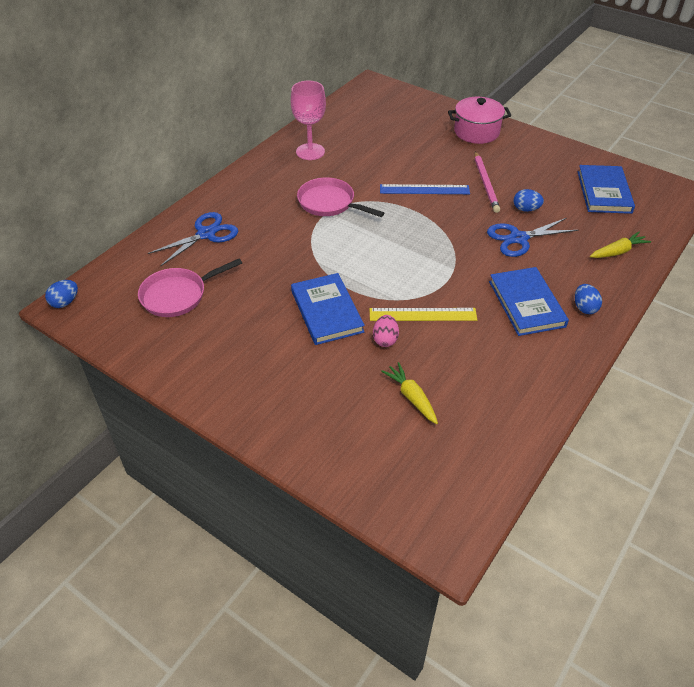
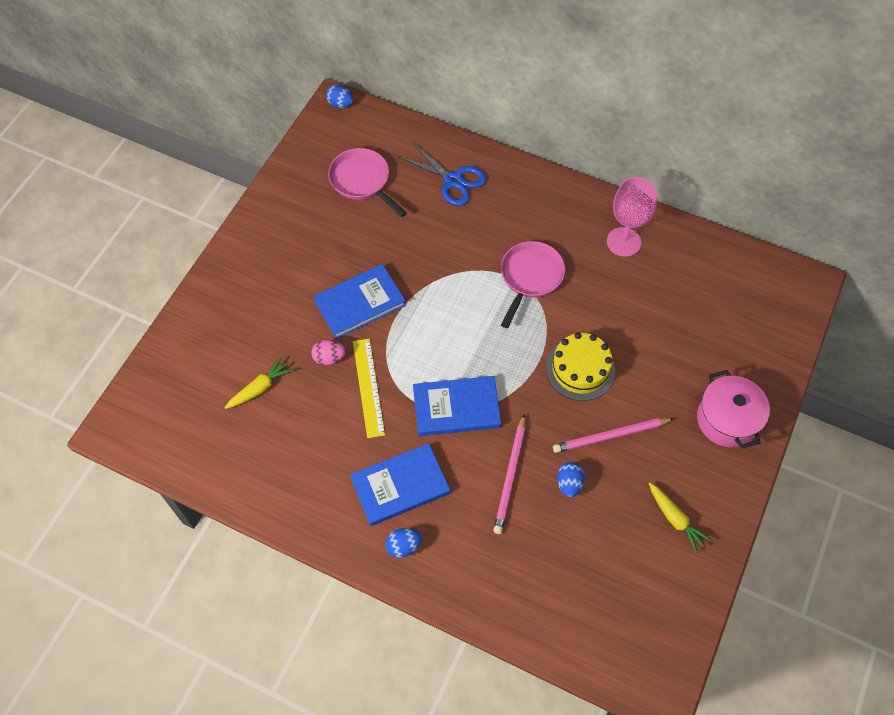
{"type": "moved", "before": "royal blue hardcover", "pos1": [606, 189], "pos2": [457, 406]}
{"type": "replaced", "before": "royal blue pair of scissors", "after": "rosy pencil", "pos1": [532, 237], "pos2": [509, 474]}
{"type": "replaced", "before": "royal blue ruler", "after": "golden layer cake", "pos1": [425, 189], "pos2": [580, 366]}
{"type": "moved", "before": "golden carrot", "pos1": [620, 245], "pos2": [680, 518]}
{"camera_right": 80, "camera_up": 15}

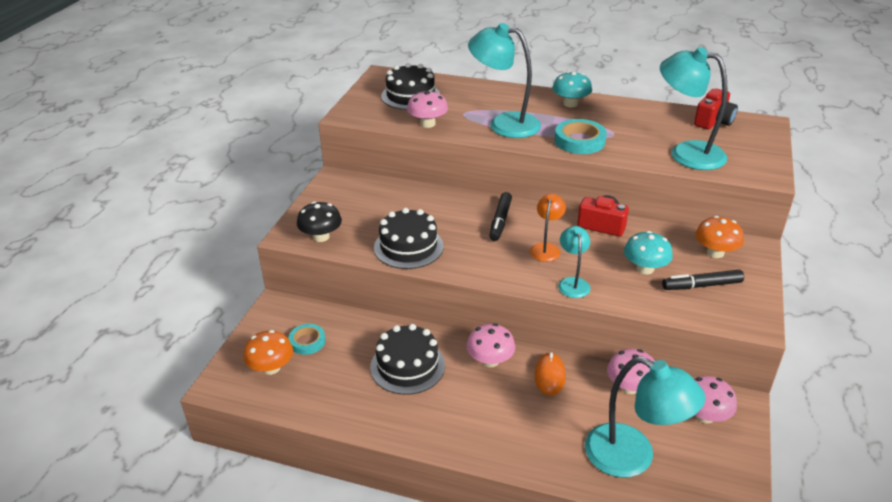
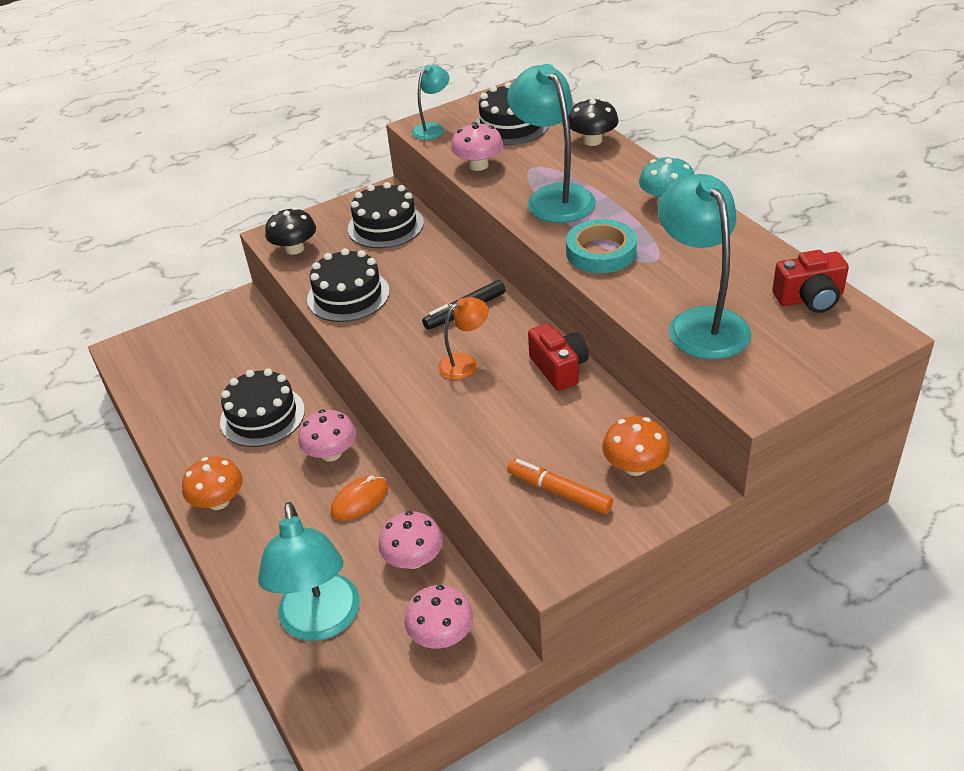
{"type": "moved", "before": "bright orange fungus", "pos1": [268, 352], "pos2": [212, 483]}
{"type": "added", "after": "black layer cake", "pos2": [386, 215]}
{"type": "moved", "before": "turquoise desk lamp", "pos1": [574, 262], "pos2": [430, 102]}
{"type": "recoloured", "before": "black marker pen", "after": "bright orange marker pen", "pos1": [703, 280], "pos2": [560, 487]}
{"type": "added", "after": "black fungus", "pos2": [593, 122]}
{"type": "removed", "before": "turquoise roll of tape", "pos1": [307, 339]}
{"type": "removed", "before": "turquoise fungus", "pos1": [648, 252]}
{"camera_right": 45, "camera_up": 5}

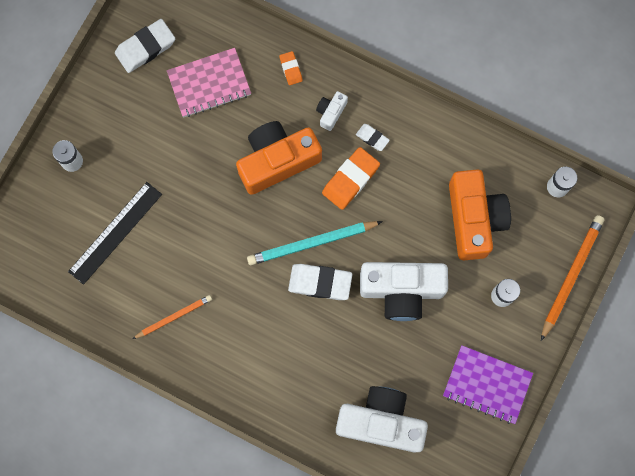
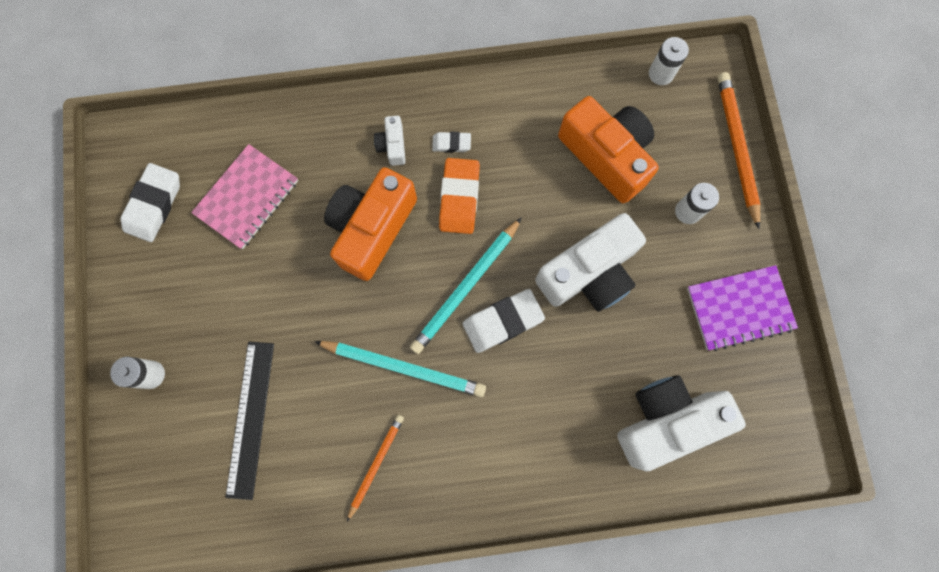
{"type": "added", "after": "turquoise pencil", "pos2": [400, 369]}
{"type": "removed", "before": "bright orange pencil eraser", "pos1": [291, 68]}
{"camera_right": -35, "camera_up": 0}

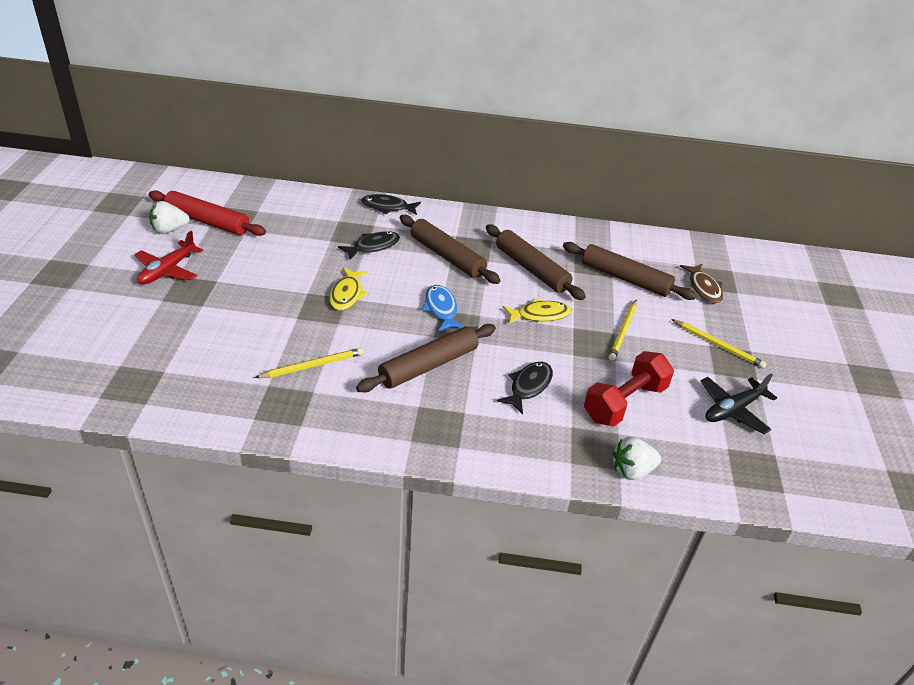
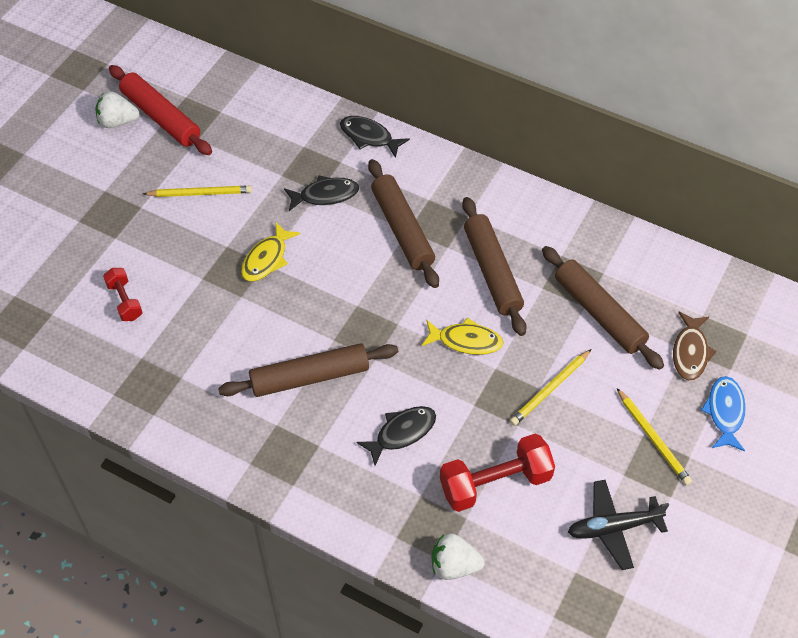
{"type": "added", "after": "scarlet free weight", "pos2": [123, 294]}
{"type": "moved", "before": "golden pencil", "pos1": [309, 363], "pos2": [197, 191]}
{"type": "moved", "before": "royal blue toy fish", "pos1": [443, 308], "pos2": [723, 414]}
{"type": "removed", "before": "scarlet aeroplane", "pos1": [168, 258]}
{"camera_right": 25, "camera_up": 15}

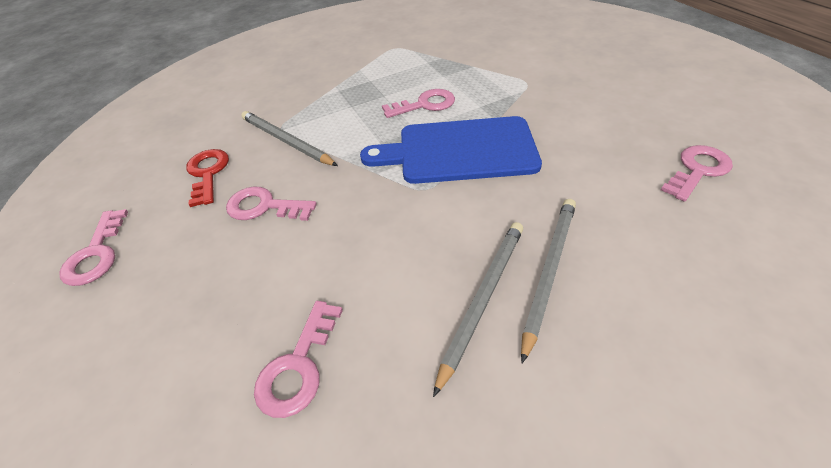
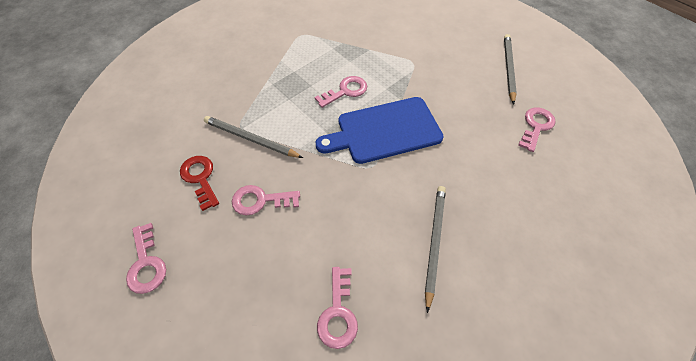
{"type": "moved", "before": "ash-grey pencil", "pos1": [548, 281], "pos2": [510, 69]}
{"camera_right": -20, "camera_up": 10}

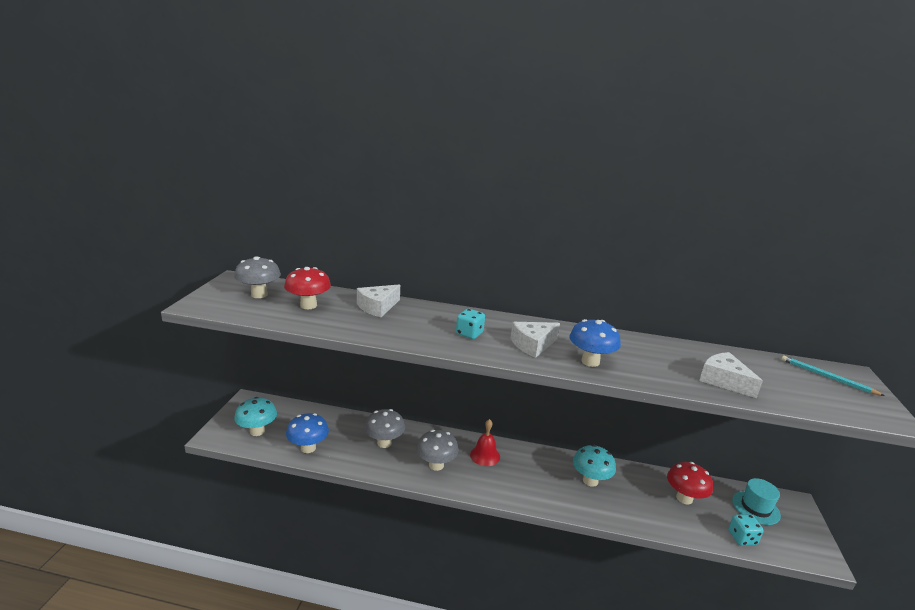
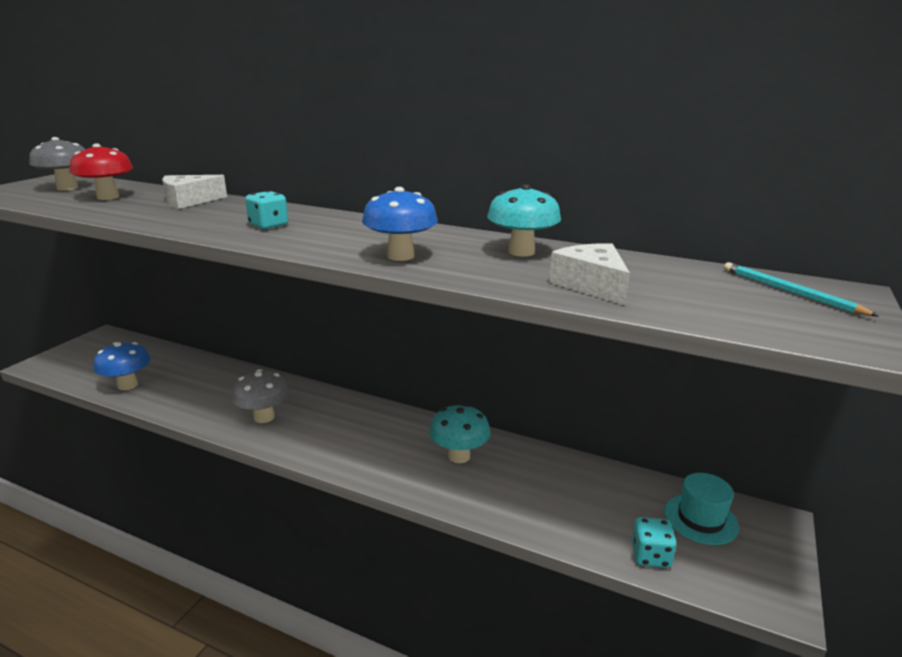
{"type": "moved", "before": "turquoise fungus", "pos1": [255, 416], "pos2": [524, 220]}
{"type": "removed", "before": "ash-grey fungus", "pos1": [384, 428]}
{"type": "removed", "before": "scarlet school bell", "pos1": [485, 442]}
{"type": "removed", "before": "pure white piece of cheese", "pos1": [535, 340]}
{"type": "removed", "before": "scarlet fungus", "pos1": [690, 483]}
{"camera_right": 15, "camera_up": 0}

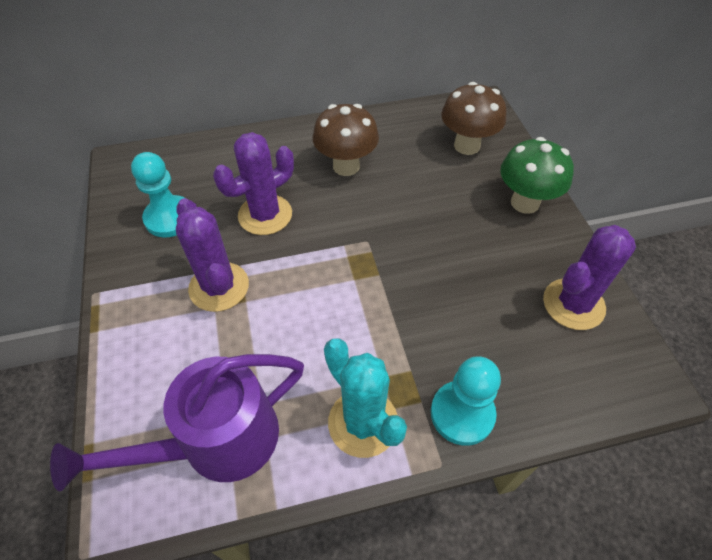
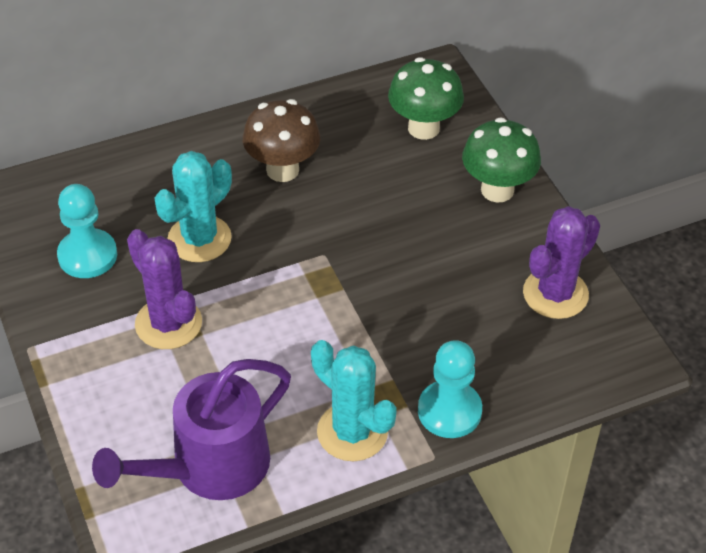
{"type": "recoloured", "before": "royal purple saguaro cactus", "after": "turquoise saguaro cactus", "pos1": [253, 183], "pos2": [193, 206]}
{"type": "recoloured", "before": "dark brown fungus", "after": "emerald fungus", "pos1": [473, 118], "pos2": [426, 98]}
{"camera_right": -10, "camera_up": -5}

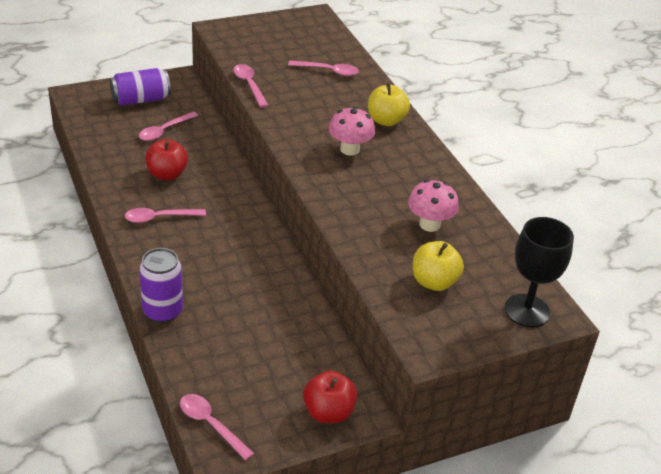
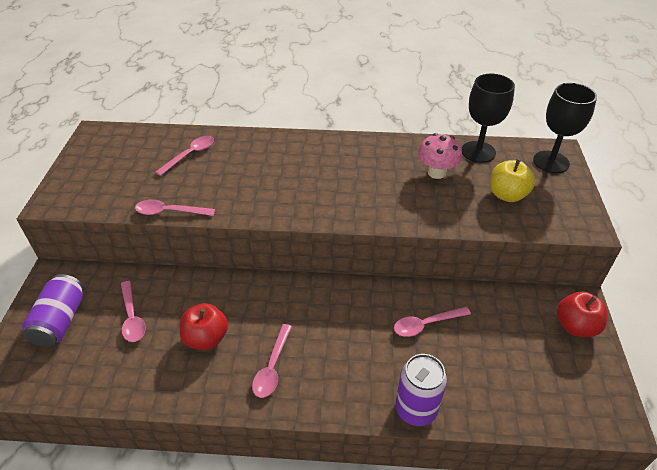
{"type": "moved", "before": "rosy spoon", "pos1": [217, 427], "pos2": [432, 322]}
{"type": "added", "after": "black wine glass", "pos2": [488, 118]}
{"type": "removed", "before": "rosy fungus", "pos1": [351, 131]}
{"type": "removed", "before": "golden toy apple", "pos1": [389, 104]}
{"camera_right": -60, "camera_up": 5}

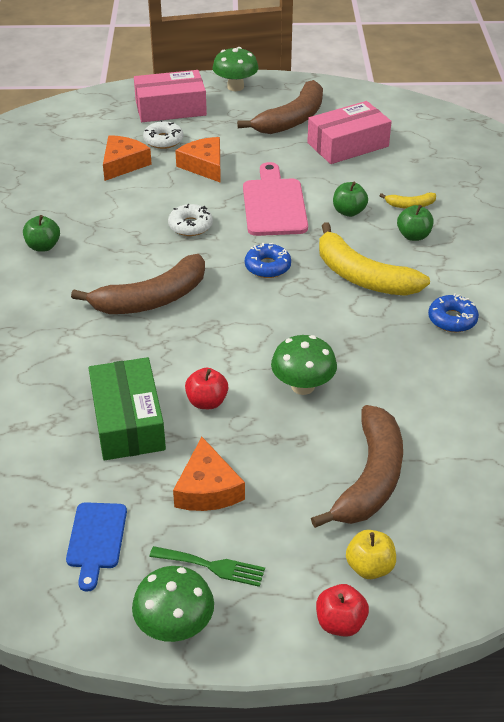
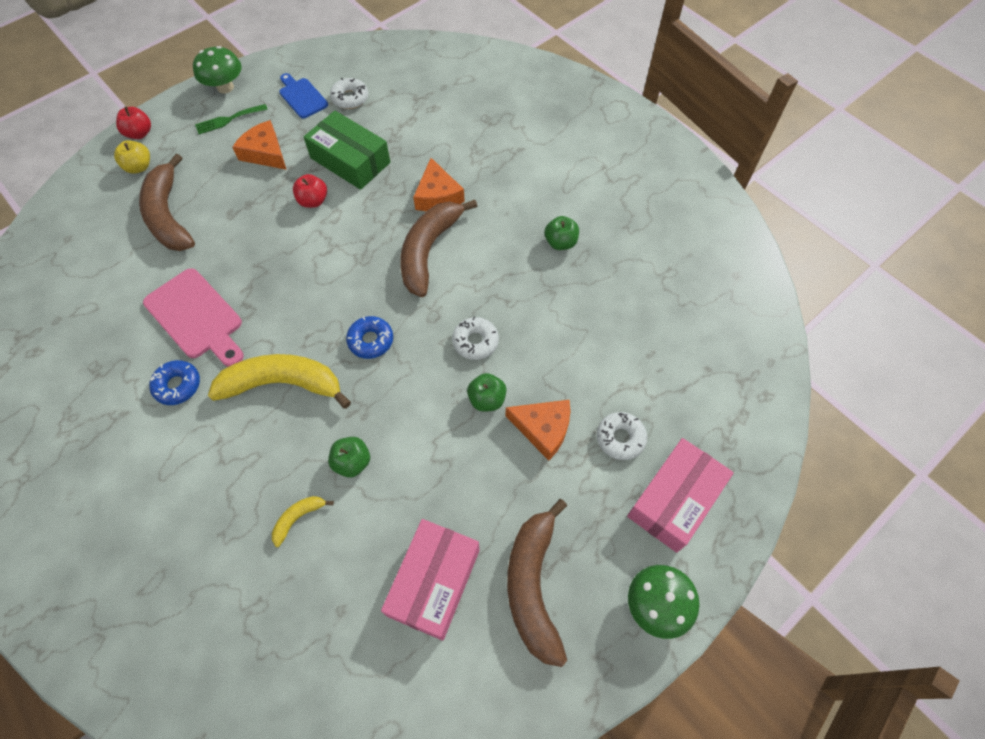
{"type": "moved", "before": "rosy chopping board", "pos1": [275, 199], "pos2": [193, 317]}
{"type": "added", "after": "pure white donut", "pos2": [349, 93]}
{"type": "moved", "before": "bright orange piece of cheese", "pos1": [127, 158], "pos2": [439, 184]}
{"type": "moved", "before": "emerald toy apple", "pos1": [415, 223], "pos2": [487, 392]}
{"type": "removed", "before": "emerald fungus", "pos1": [304, 365]}
{"camera_right": 140, "camera_up": 20}

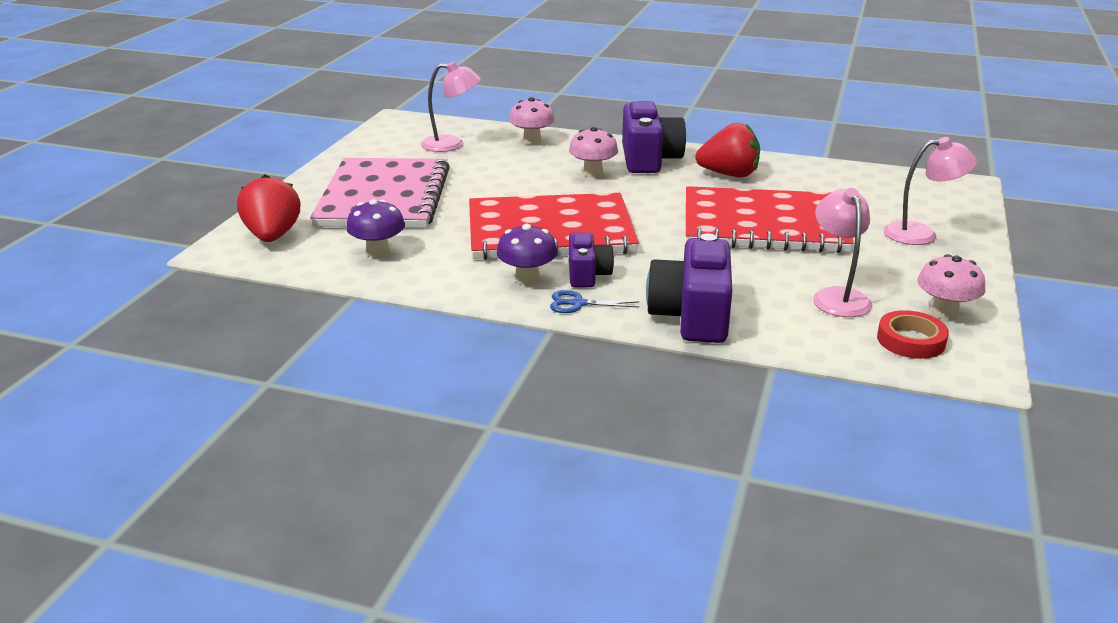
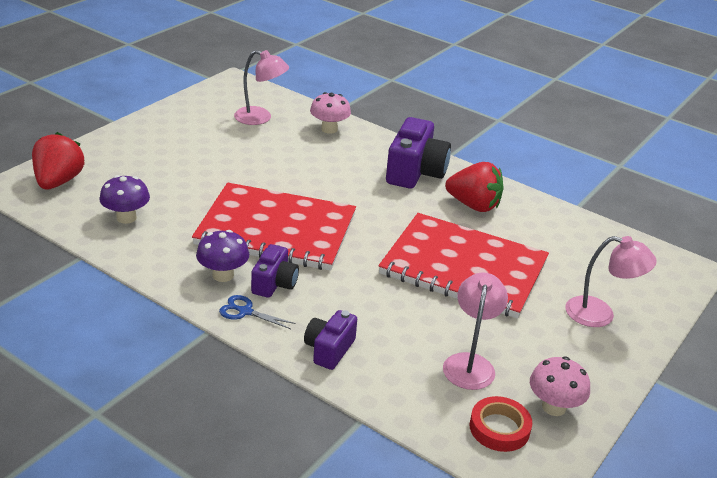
{"type": "resized", "before": "royal purple camera", "pos1": [689, 288], "pos2": [330, 340], "scale": 0.58}
{"type": "removed", "before": "rosy notebook", "pos1": [380, 193]}
{"type": "removed", "before": "rosy fungus", "pos1": [593, 152]}
{"camera_right": 15, "camera_up": 5}

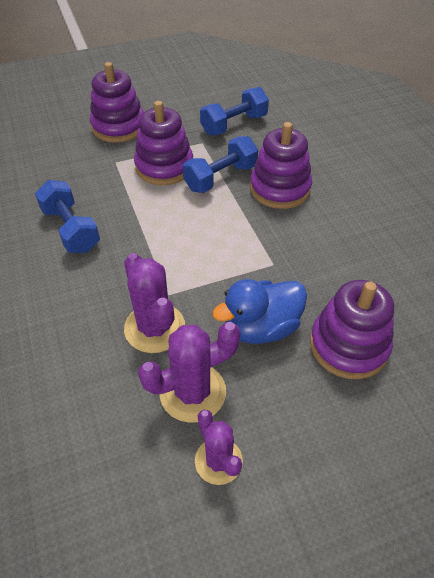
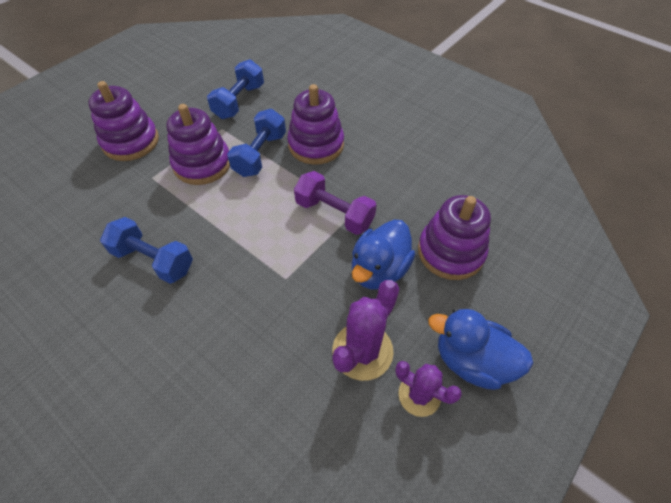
{"type": "added", "after": "royal purple free weight", "pos2": [335, 203]}
{"type": "added", "after": "royal blue duck", "pos2": [481, 349]}
{"type": "removed", "before": "royal purple saguaro cactus", "pos1": [154, 303]}
{"camera_right": -30, "camera_up": 5}

